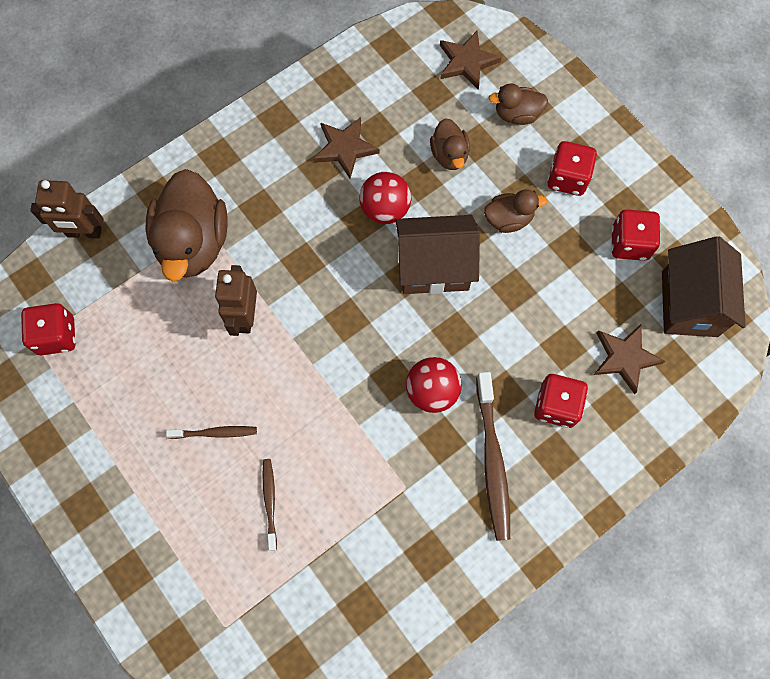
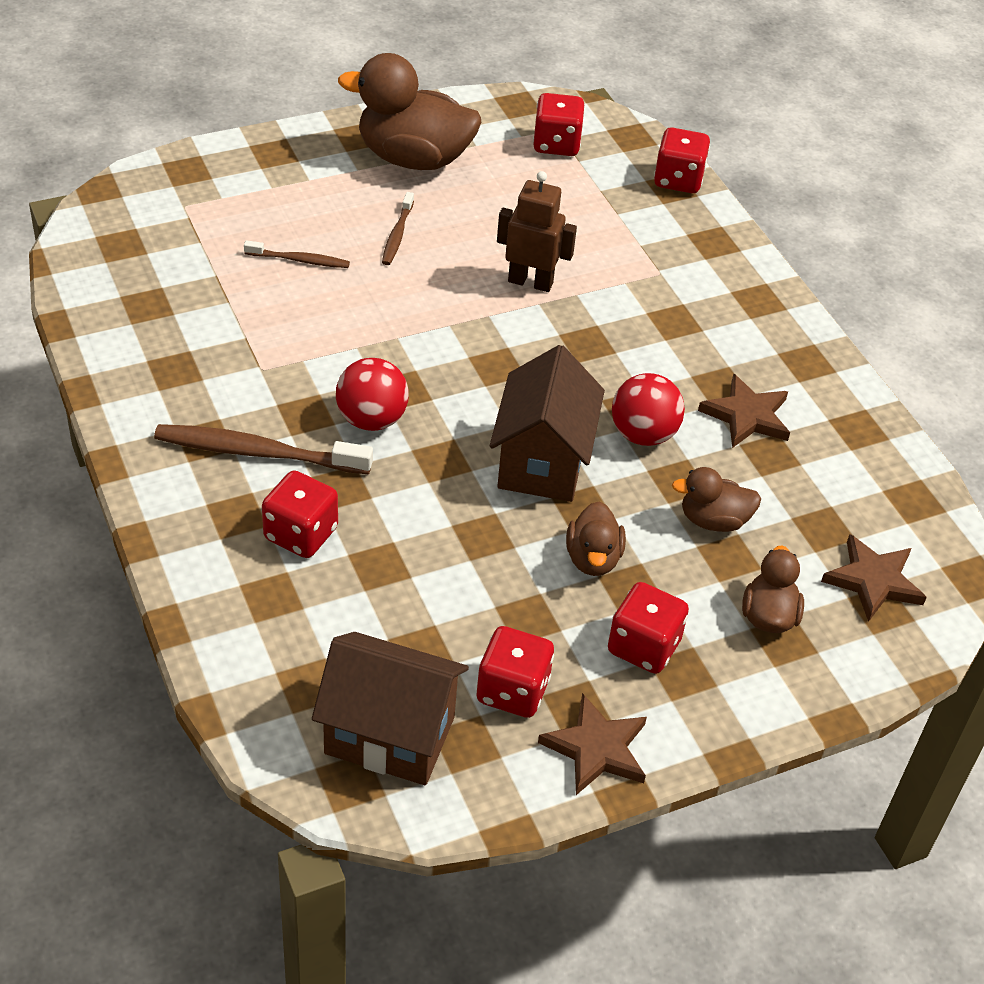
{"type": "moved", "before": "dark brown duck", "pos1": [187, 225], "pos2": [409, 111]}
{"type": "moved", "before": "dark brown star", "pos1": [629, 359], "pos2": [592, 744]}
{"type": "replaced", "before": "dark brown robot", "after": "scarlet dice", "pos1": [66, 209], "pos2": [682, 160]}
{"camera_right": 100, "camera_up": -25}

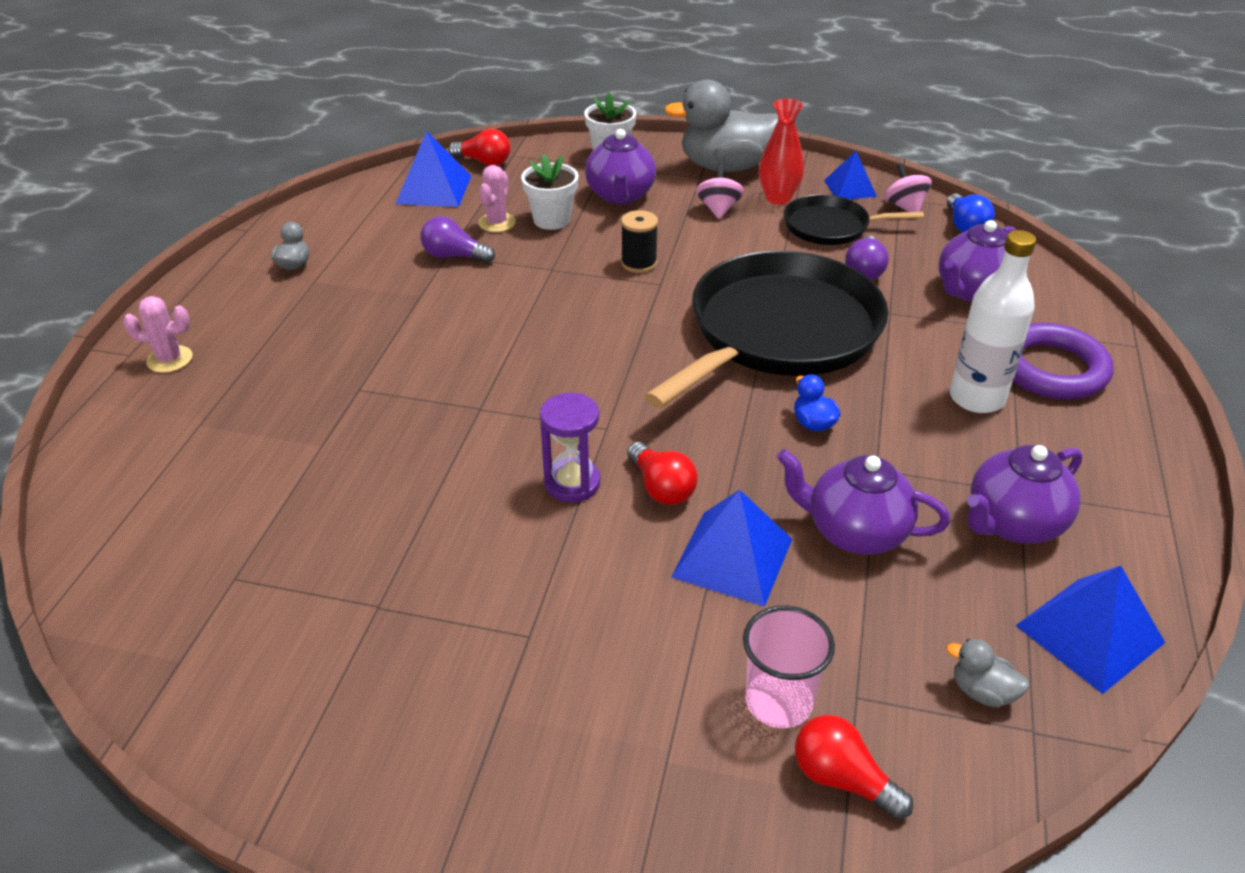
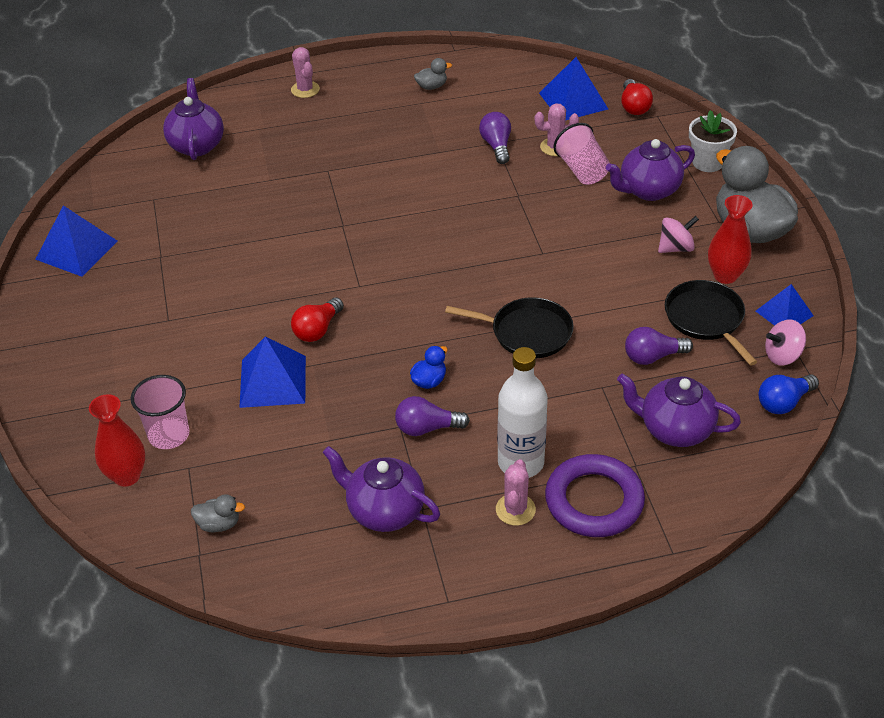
{"type": "moved", "before": "royal blue pyramid", "pos1": [1090, 630], "pos2": [76, 241]}
{"type": "replaced", "before": "scarlet lightbulb", "after": "scarlet flower vase", "pos1": [854, 767], "pos2": [117, 440]}
{"type": "moved", "before": "royal purple tea pot", "pos1": [863, 502], "pos2": [193, 119]}
{"type": "turned", "before": "ash-grey duck", "pos1": [987, 673], "pos2": [218, 513], "turn": 90}
{"type": "added", "after": "royal purple lightbulb", "pos2": [432, 416]}
{"type": "resized", "before": "black skillet", "pos1": [766, 329], "pos2": [509, 327], "scale": 0.5}
{"type": "added", "after": "rosy saguaro cactus", "pos2": [516, 492]}
{"type": "replaced", "before": "pure white potted plant", "after": "rosy tumbler", "pos1": [549, 192], "pos2": [581, 154]}
{"type": "turned", "before": "rosy toy top", "pos1": [908, 187], "pos2": [785, 342], "turn": -150}
{"type": "removed", "before": "royal purple sand timer", "pos1": [570, 447]}
{"type": "removed", "before": "black bobbin", "pos1": [639, 241]}
{"camera_right": 65, "camera_up": 5}

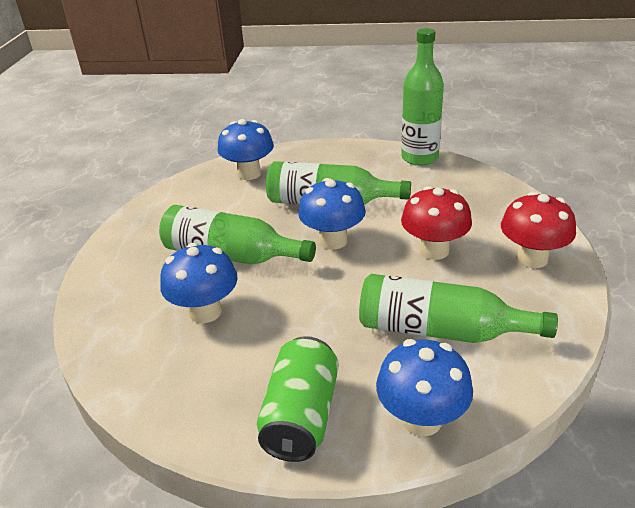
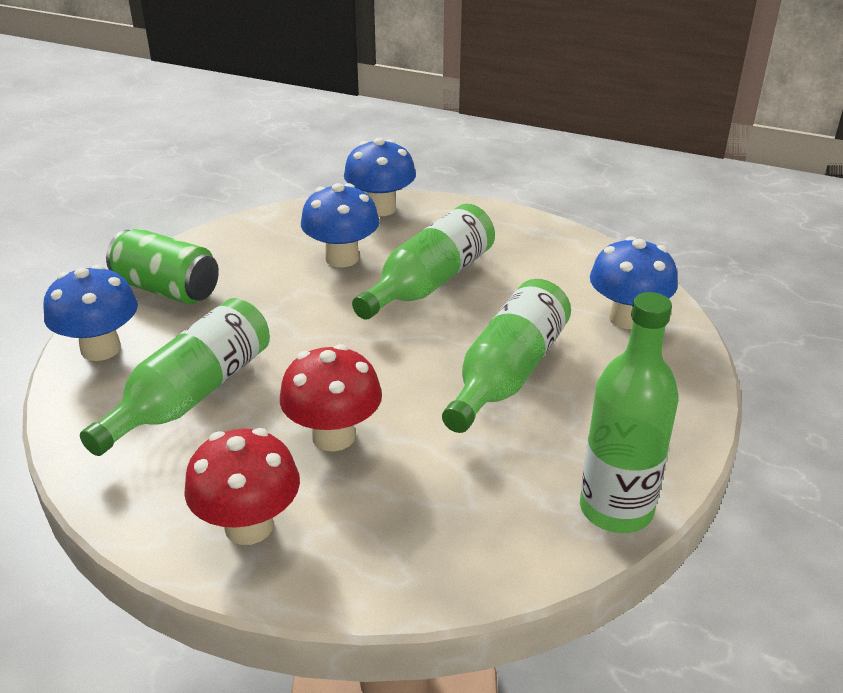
{"type": "moved", "before": "royal blue fungus", "pos1": [332, 214], "pos2": [380, 177]}
{"camera_right": 105, "camera_up": 0}

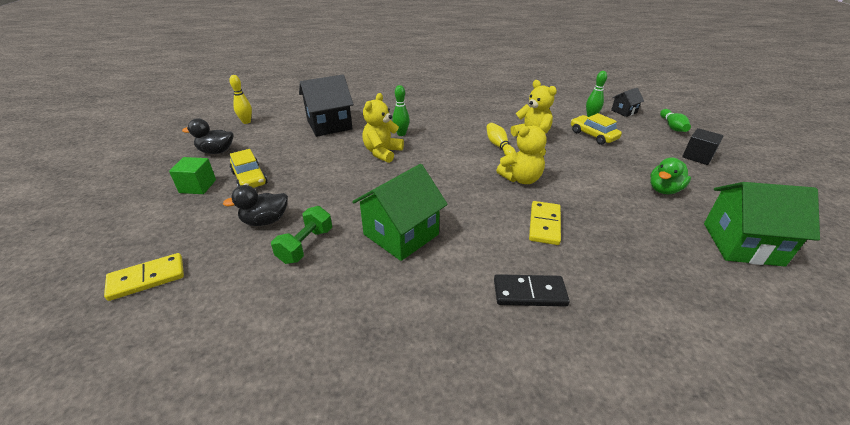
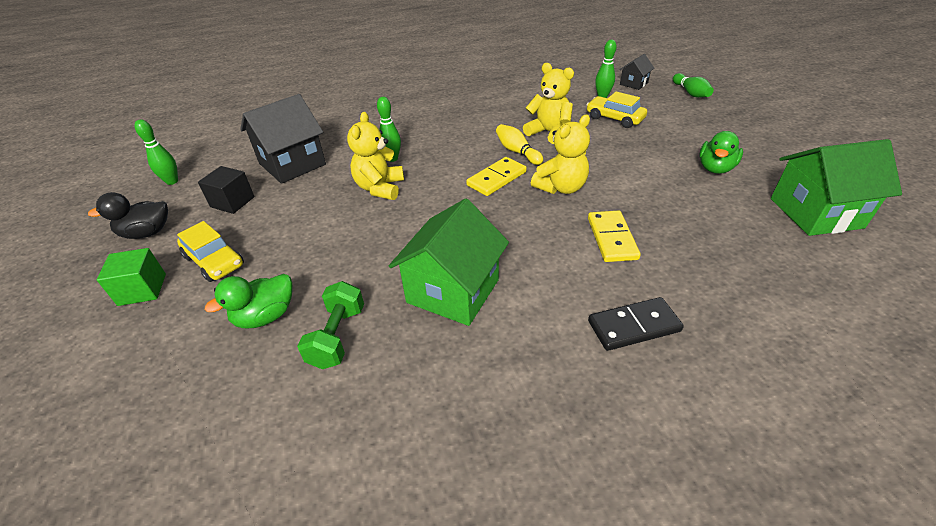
{"type": "recoloured", "before": "golden tenpin", "after": "emerald tenpin", "pos1": [240, 99], "pos2": [156, 152]}
{"type": "moved", "before": "black cube", "pos1": [702, 146], "pos2": [226, 190]}
{"type": "recoloured", "before": "black duck", "after": "emerald duck", "pos1": [255, 205], "pos2": [249, 301]}
{"type": "moved", "before": "golden domino", "pos1": [144, 277], "pos2": [496, 176]}
{"camera_right": -15, "camera_up": 5}

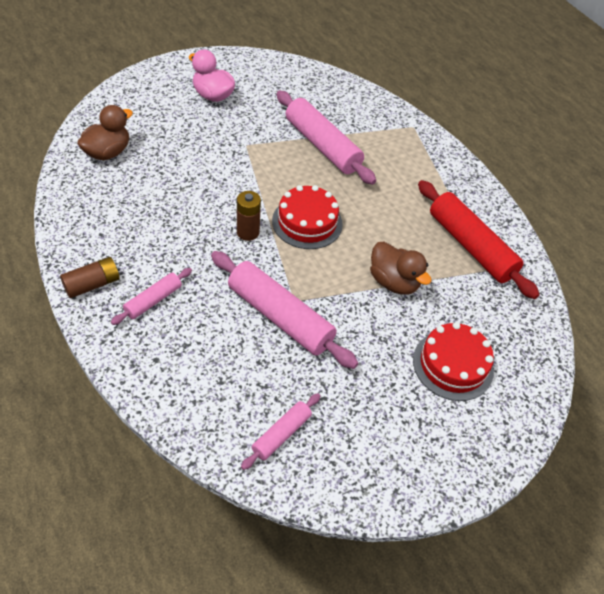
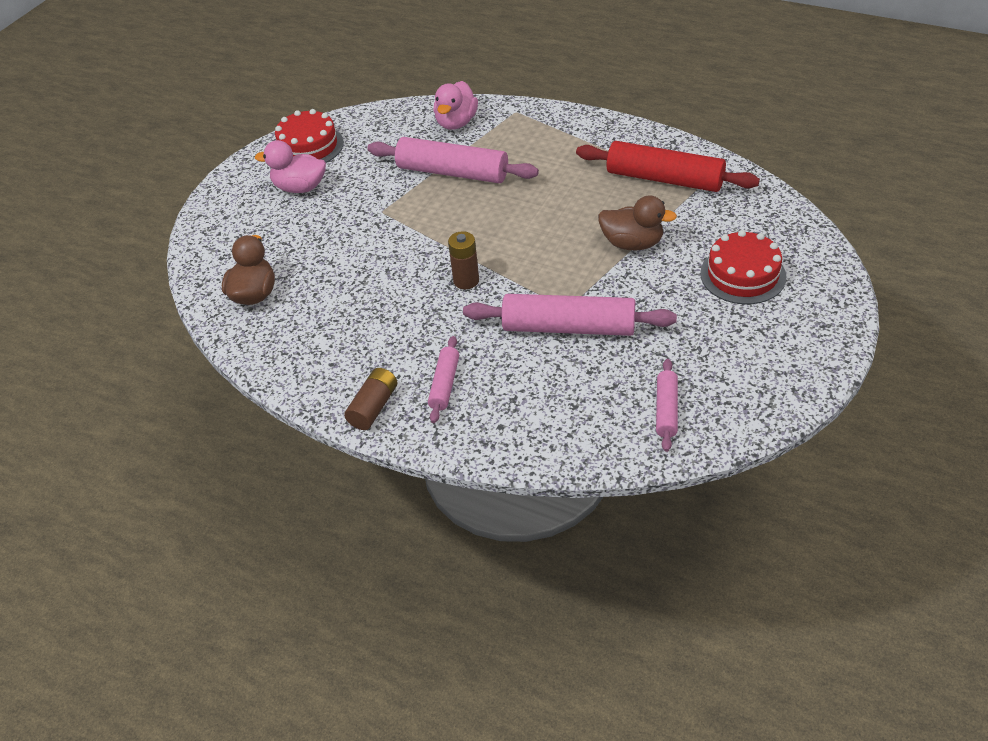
{"type": "moved", "before": "scarlet layer cake", "pos1": [307, 217], "pos2": [309, 136]}
{"type": "added", "after": "rosy duck", "pos2": [455, 105]}
{"camera_right": -25, "camera_up": -5}

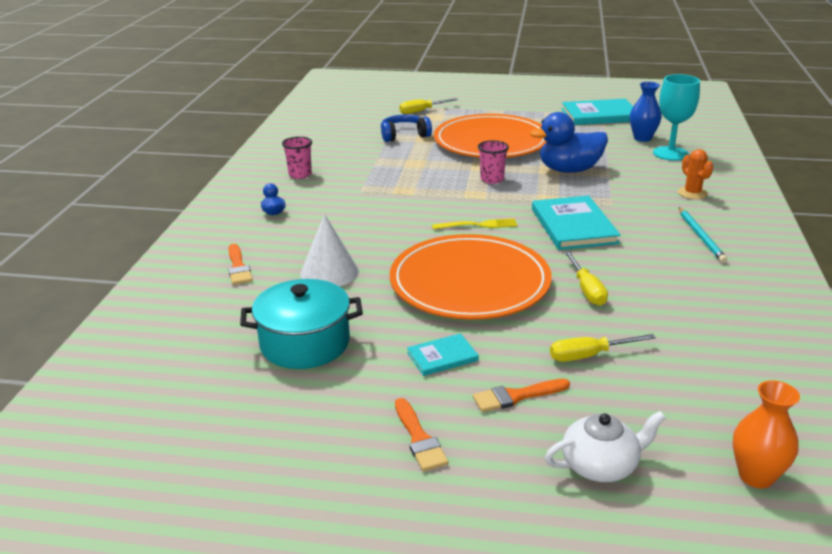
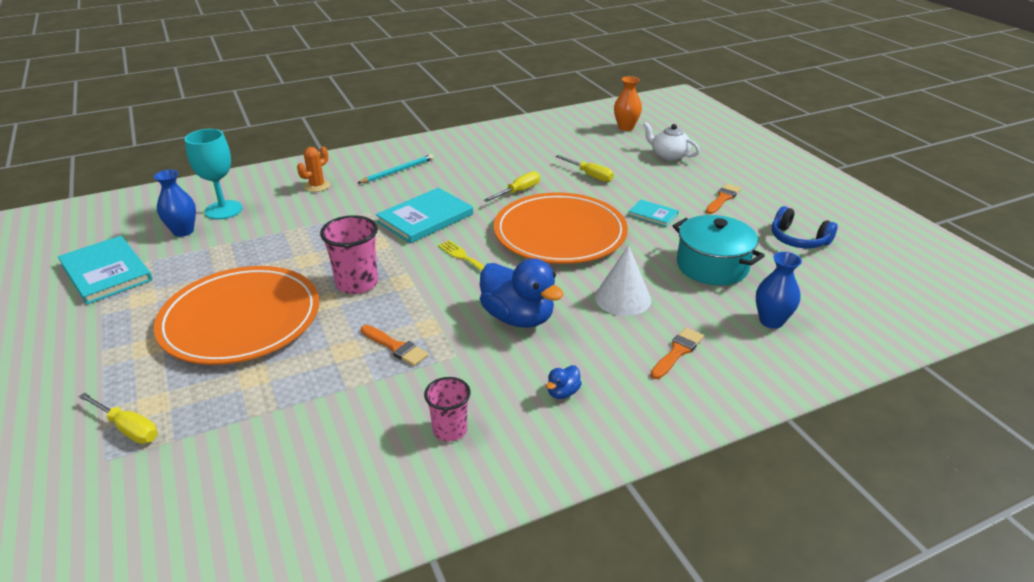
{"type": "resized", "before": "rosy tumbler", "pos1": [493, 162], "pos2": [349, 254], "scale": 1.54}
{"type": "moved", "before": "bright orange paintbrush", "pos1": [521, 395], "pos2": [394, 345]}
{"type": "moved", "before": "royal blue duck", "pos1": [569, 142], "pos2": [522, 293]}
{"type": "added", "after": "royal blue flower vase", "pos2": [779, 290]}
{"type": "moved", "before": "royal blue headphones", "pos1": [406, 128], "pos2": [805, 227]}
{"camera_right": -125, "camera_up": 5}

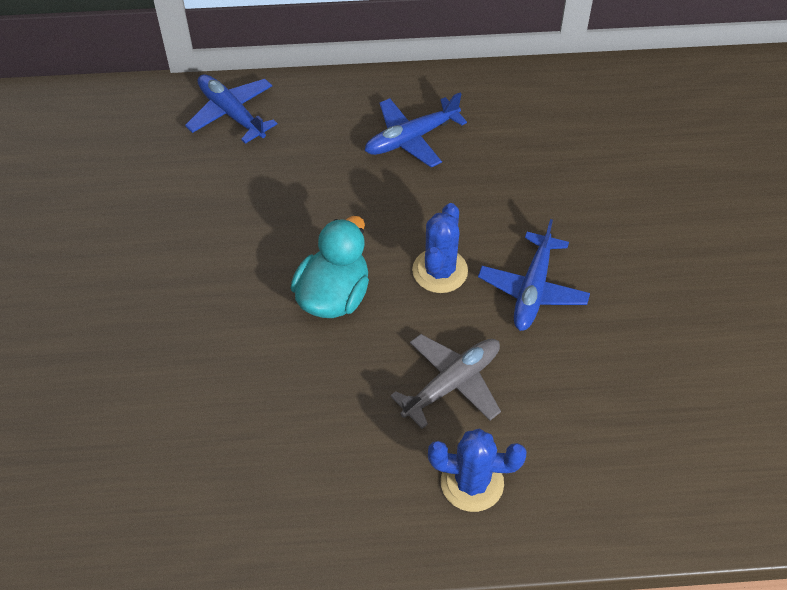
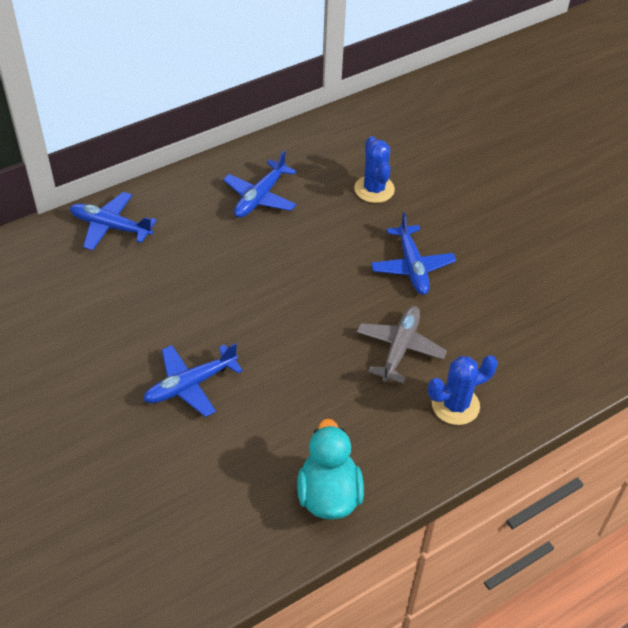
{"type": "added", "after": "royal blue aeroplane", "pos2": [193, 380]}
{"type": "moved", "before": "turquoise duck", "pos1": [330, 267], "pos2": [330, 469]}
{"type": "moved", "before": "royal blue saguaro cactus", "pos1": [440, 248], "pos2": [374, 169]}
{"camera_right": -30, "camera_up": -5}

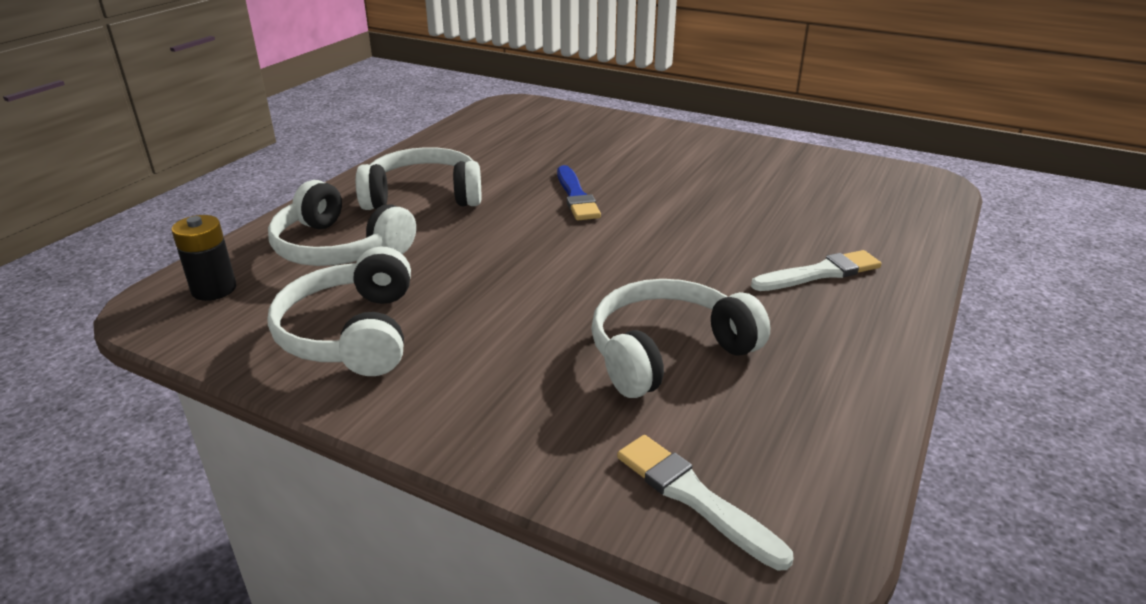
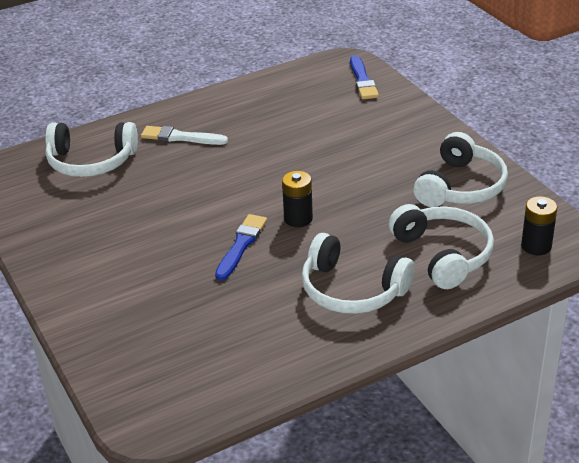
{"type": "moved", "before": "pure white headphones", "pos1": [680, 338], "pos2": [91, 149]}
{"type": "added", "after": "black AA battery", "pos2": [297, 199]}
{"type": "recoloured", "before": "pure white paintbrush", "after": "royal blue paintbrush", "pos1": [705, 503], "pos2": [364, 77]}
{"camera_right": -145, "camera_up": 5}

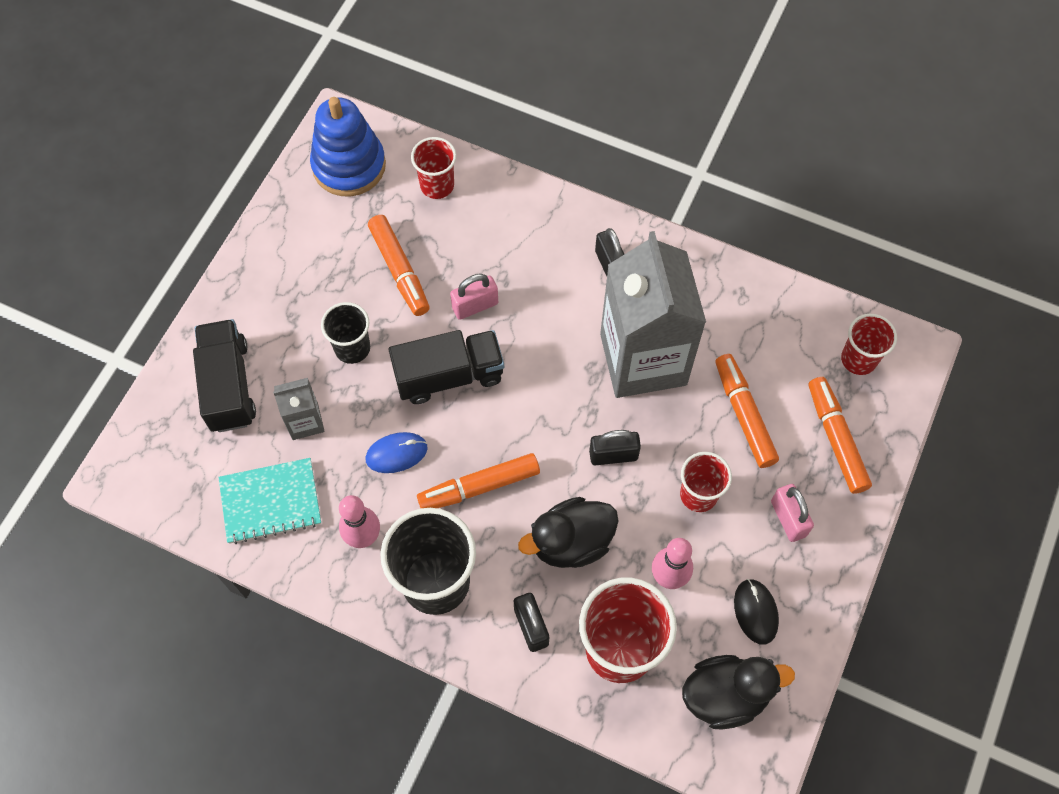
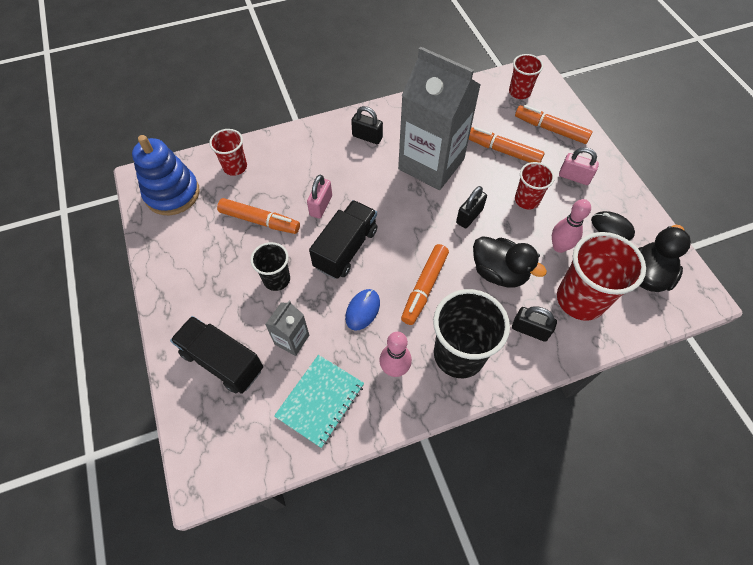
{"type": "turned", "before": "black duck", "pos1": [568, 532], "pos2": [510, 261], "turn": -75}
{"camera_right": -45, "camera_up": -5}

